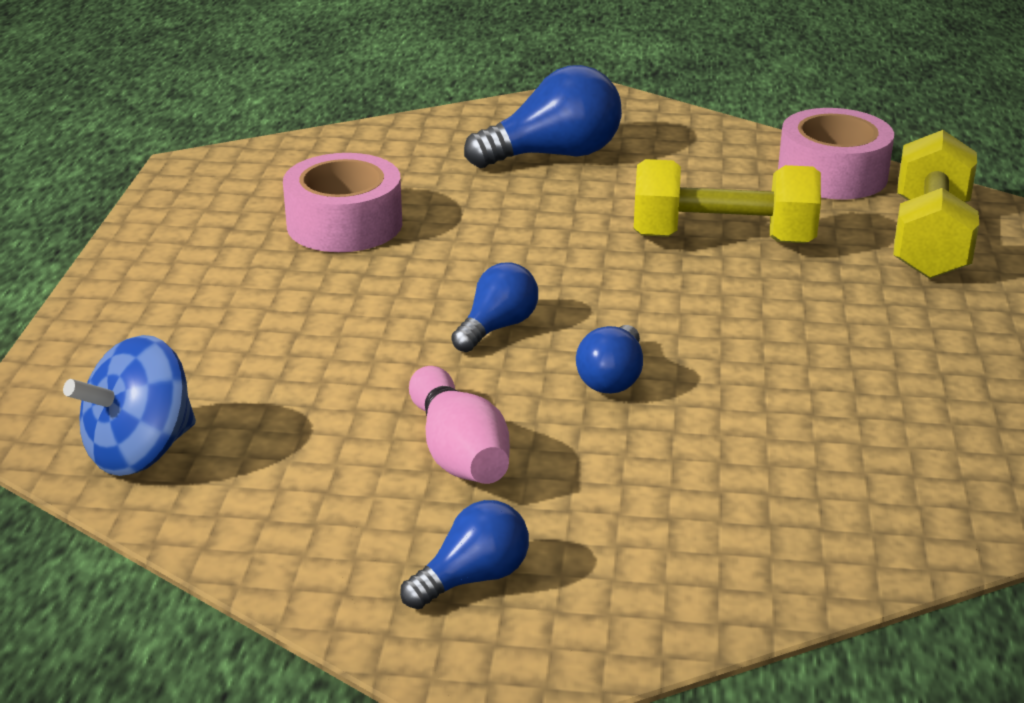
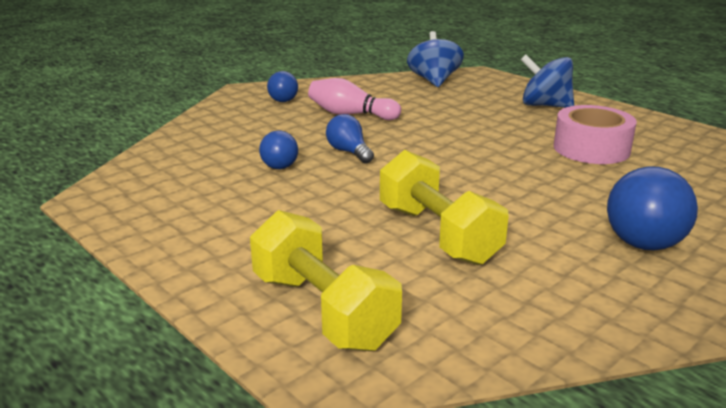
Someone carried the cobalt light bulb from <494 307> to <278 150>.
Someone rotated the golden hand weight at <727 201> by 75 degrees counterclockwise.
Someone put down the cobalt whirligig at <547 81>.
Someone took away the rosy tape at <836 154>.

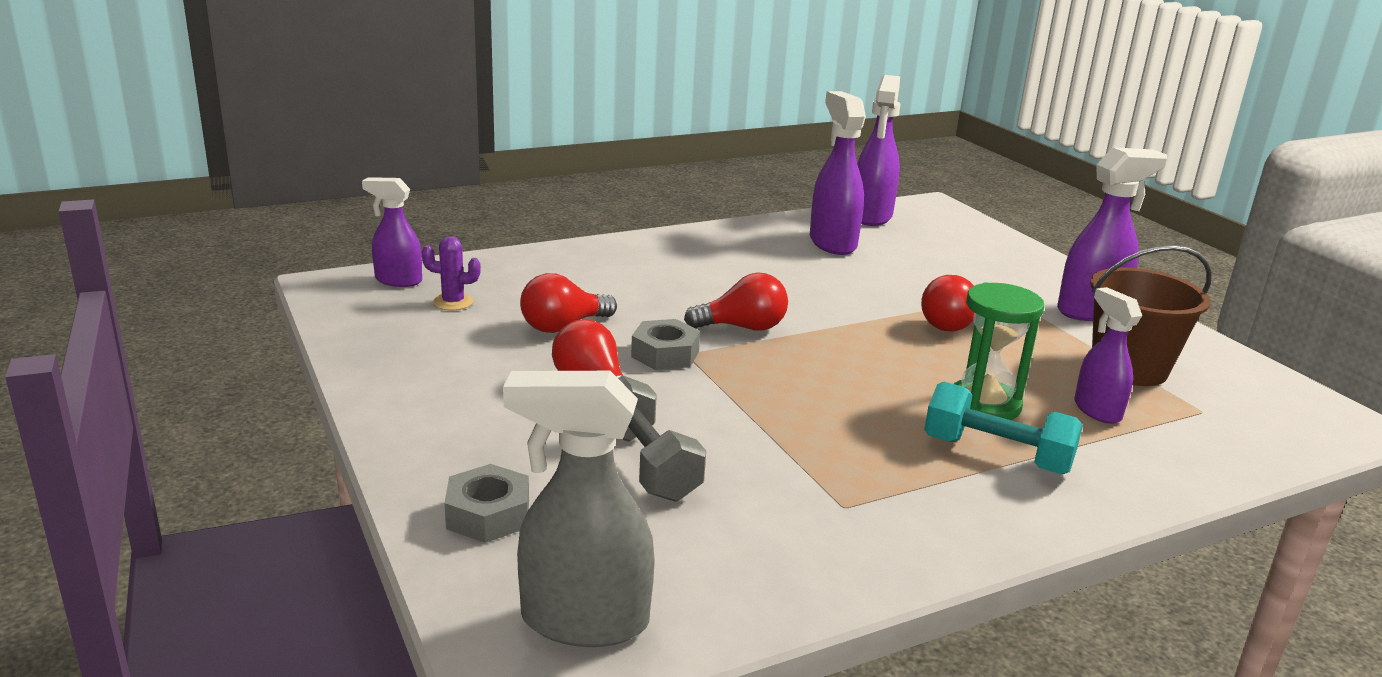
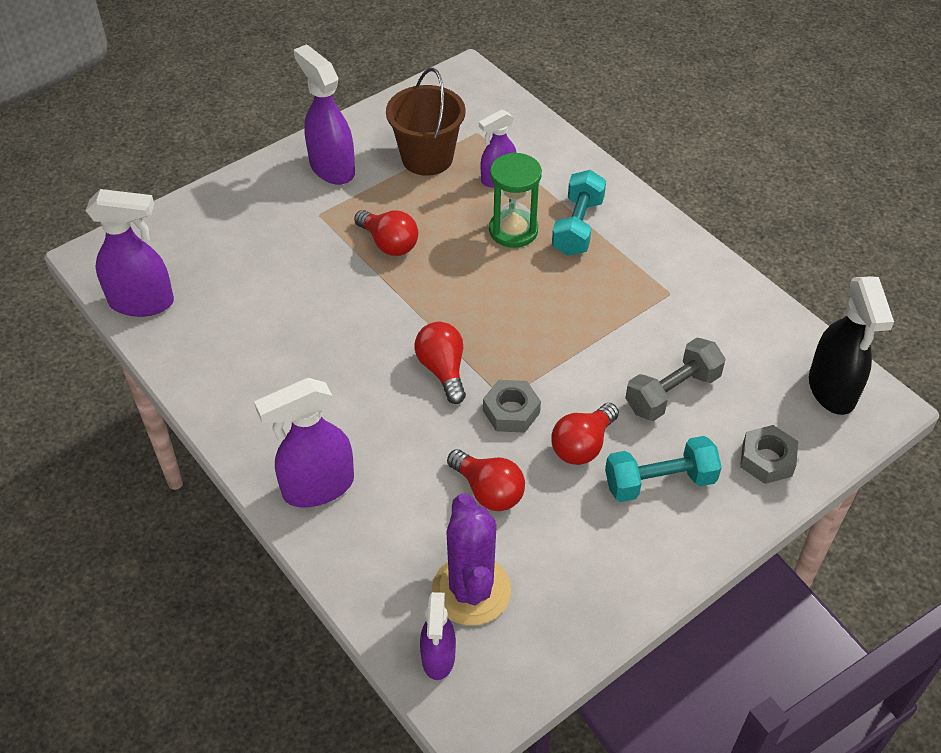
Someone carried the violet sprayer from <838 173> to <304 443>.
Someone scaled the violet saguaro cactus at <451 273> by 2.06.
Someone put down the aqua hand weight at <663 469>.
Someone repainted the ash-grey sprayer at <579 509>, which became the jet-black sprayer at <851 345>.

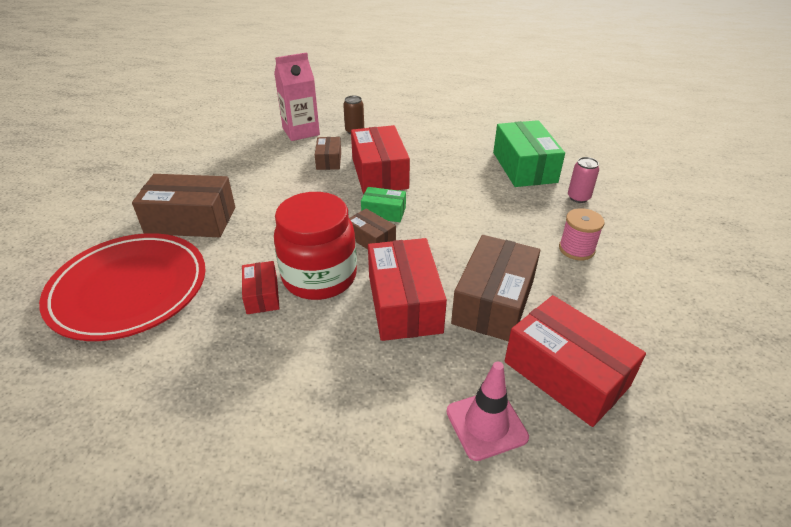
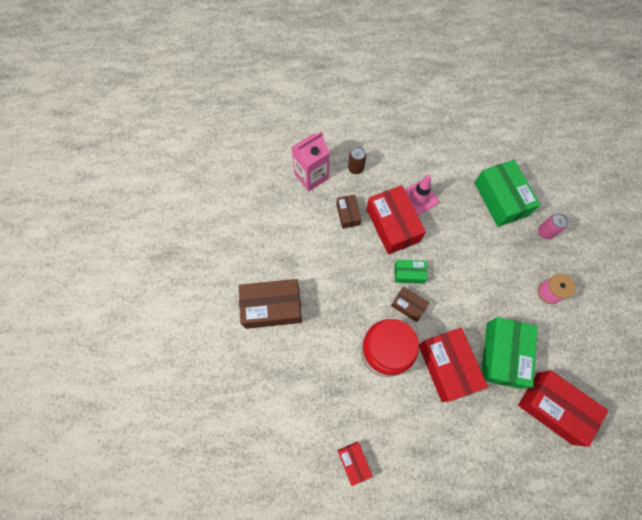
Someone carried the crimson box from <261 287> to <355 464>.
Someone carried the rosy road cone from <488 411> to <421 195>.
Someone repainted the russet box at <495 288>, which became the emerald box at <510 353>.
Someone took away the crimson plate at <122 287>.

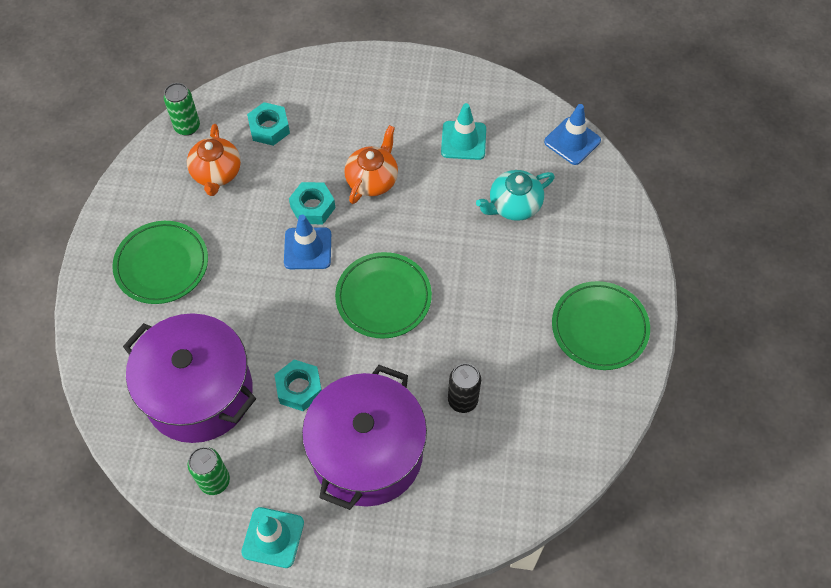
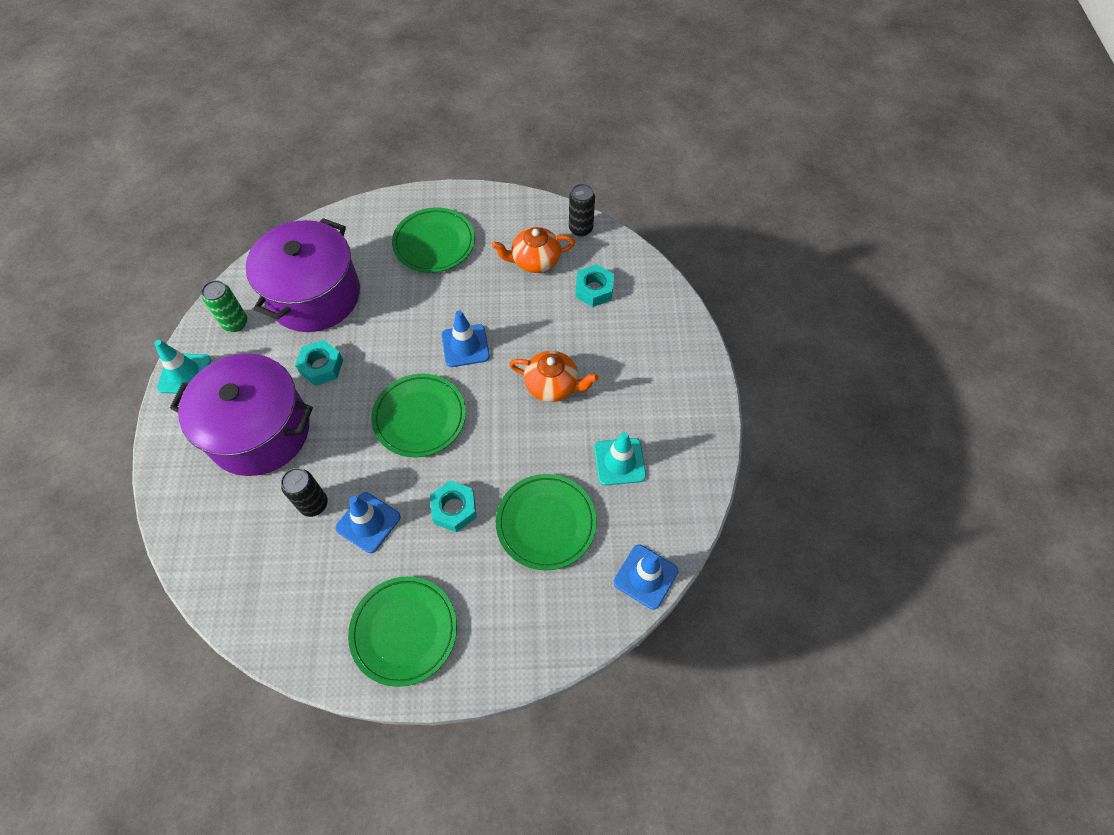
Someone put down the cobalt road cone at <367 522>.
Someone carried the aqua hexagon nut from <312 203> to <453 506>.
Someone swapped the aqua tea pot at <515 195> for the emerald plate at <546 522>.
Someone repainted the emerald can at <182 109>, which became the jet-black can at <582 210>.

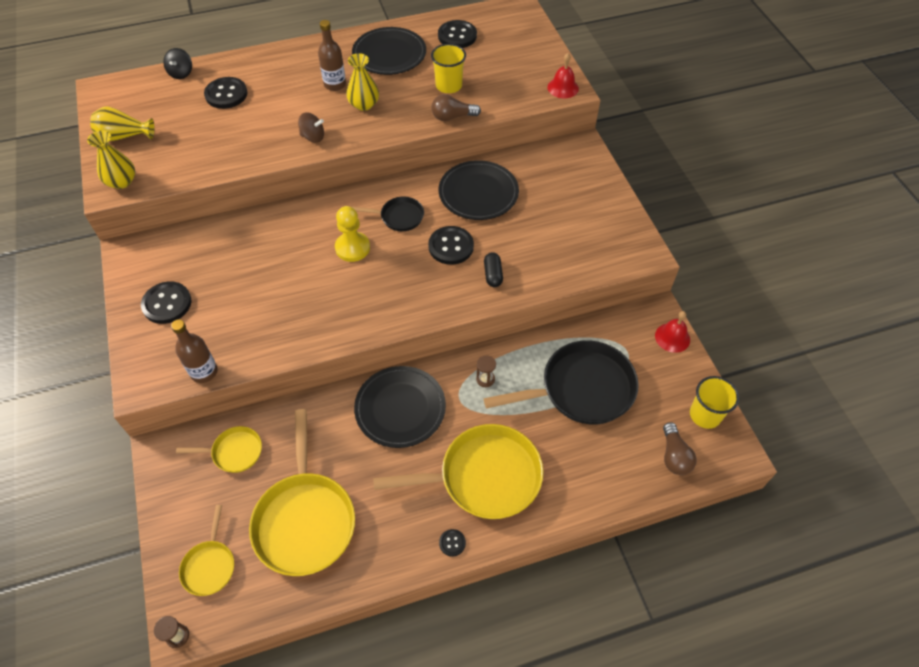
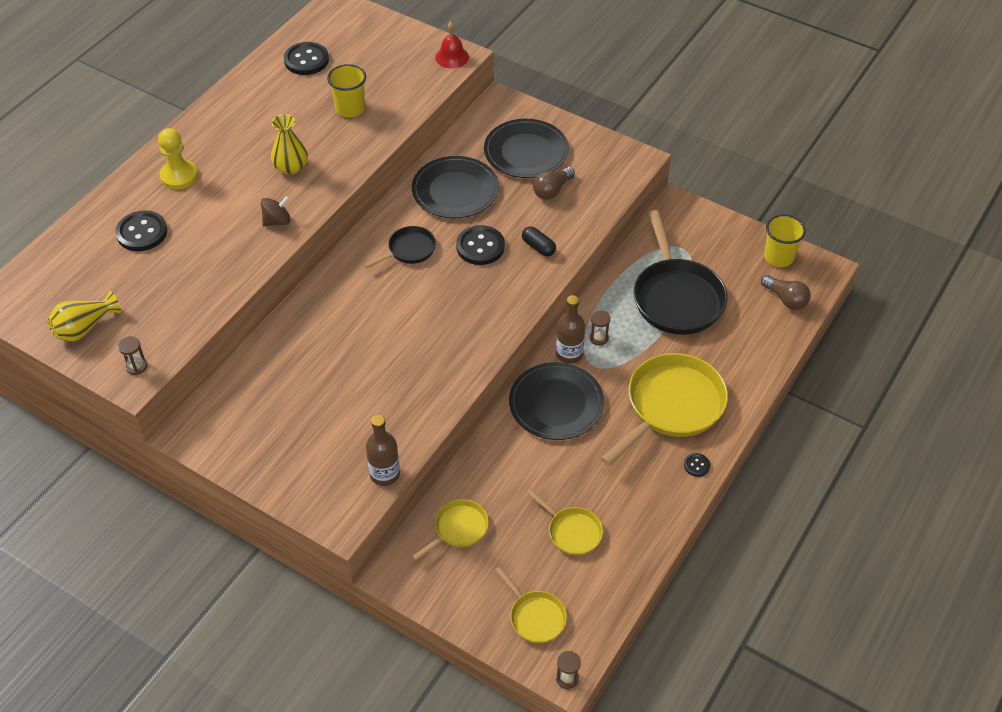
Someone swapped the golden flower vase at <111 159> for the russet sandglass at <132 355>.
Someone carried the golden pawn from <352 234> to <178 159>.
Someone carried the jet-black plate from <389 51> to <526 148>.
Someone scaled the golden skillet at <302 492> by 0.51.
Someone carried the russet light bulb from <456 107> to <554 183>.
Someone carried the russet flask from <332 55> to <570 329>.
Someone rotated the jet-black skillet at <561 382> by 135 degrees clockwise.
Someone took away the jet-black button at <166 303>.
Someone took away the jet-black whirligig at <177 63>.
Someone took away the crimson hand bell at <672 332>.

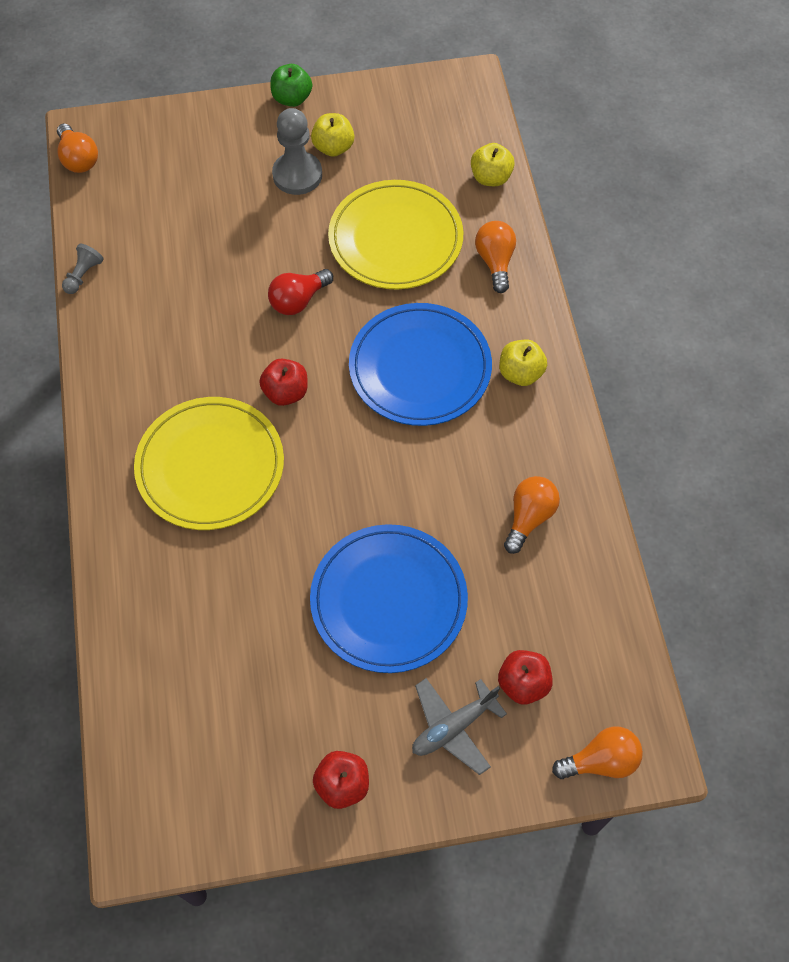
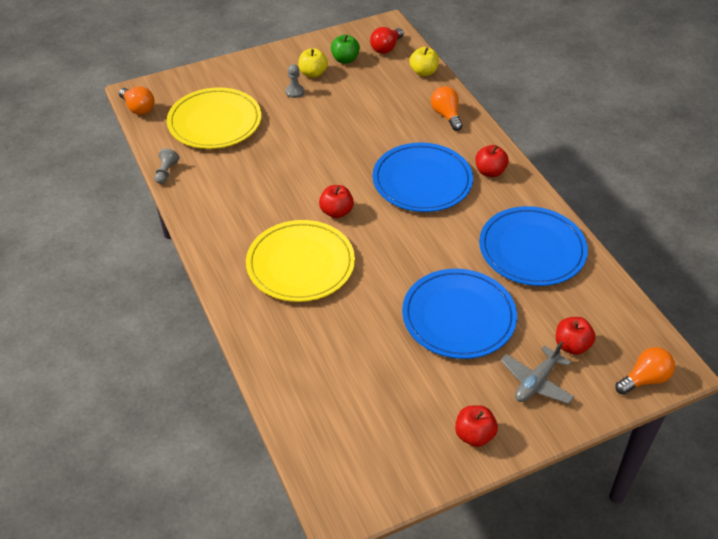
Someone carried the golden plate from <395 234> to <214 118>.
Someone scaled the ash-grey pawn at <297 151> by 0.54.
Someone carried the emerald apple fruit from <291 85> to <345 48>.
Someone carried the crimson light bulb from <300 292> to <387 40>.
Someone repainted the golden apple fruit at <523 363>, which became the crimson apple fruit at <492 161>.
Someone swapped the orange light bulb at <532 515> for the cobalt plate at <533 246>.

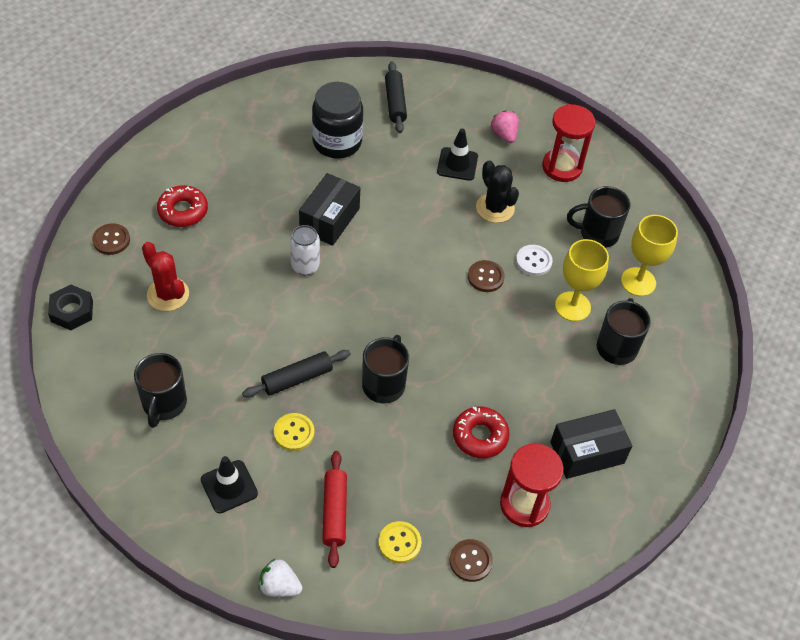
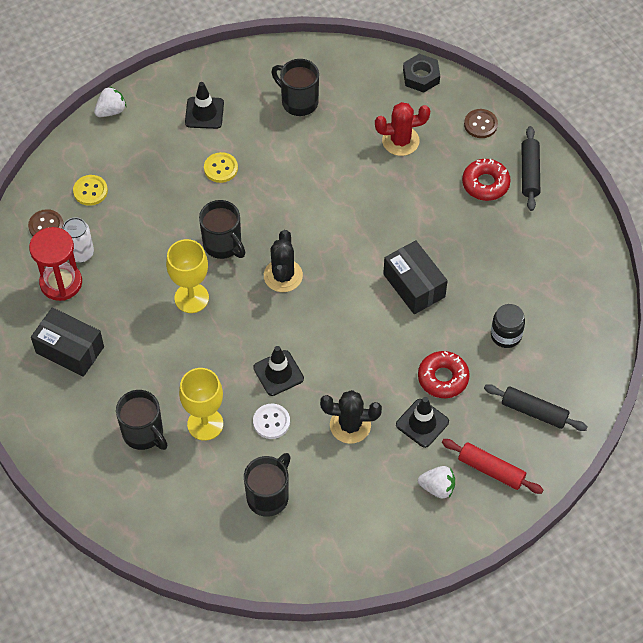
Someone rotated the jet-black box at <591 444> by 75 degrees counterclockwise.
Someone carried the snow-white can from <305 250> to <78 240>.
Someone carried the golden wine glass from <649 255> to <187 276>.
Someone swapped the russet button at <486 276> for the jet-black road cone at <278 371>.
Someone put down the jet-black saguaro cactus at <283 261>.
Someone carried the crimson glazed donut from <481 432> to <443 374>.
Someone repainted the rosy toy strawberry at <505 127>, which became the snow-white toy strawberry at <436 482>.
Someone carried the crimson dough roller from <334 509> to <492 466>.
Someone scaled the jet-black jar at <337 120> by 0.60.
Someone carried the jet-black dough roller from <296 374> to <531 168>.
Someone took away the crimson sandglass at <568 143>.

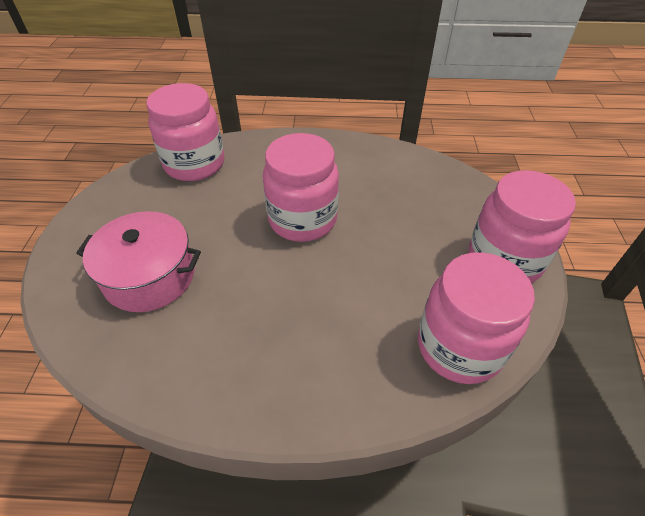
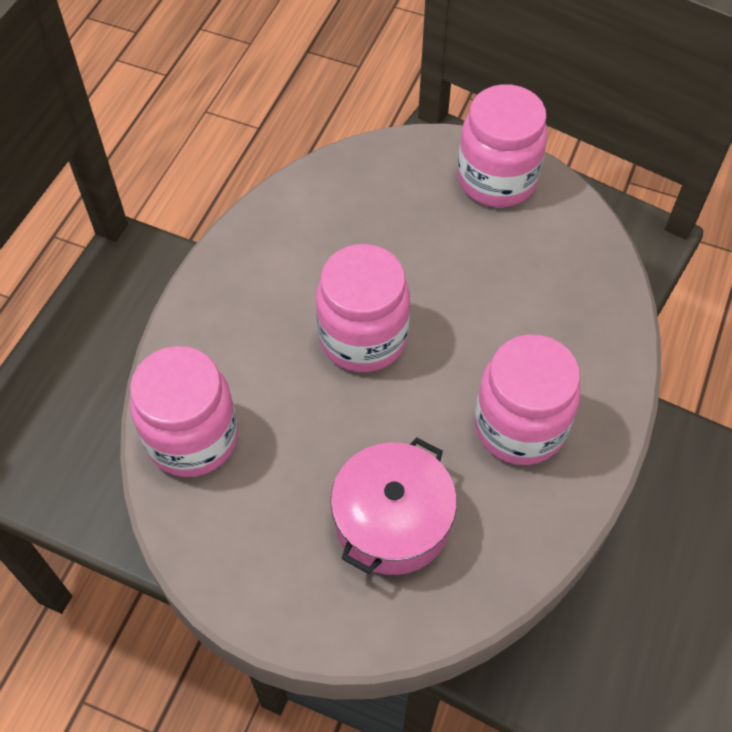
Someone carried the rosy jar from <476 318> to <528 399>.

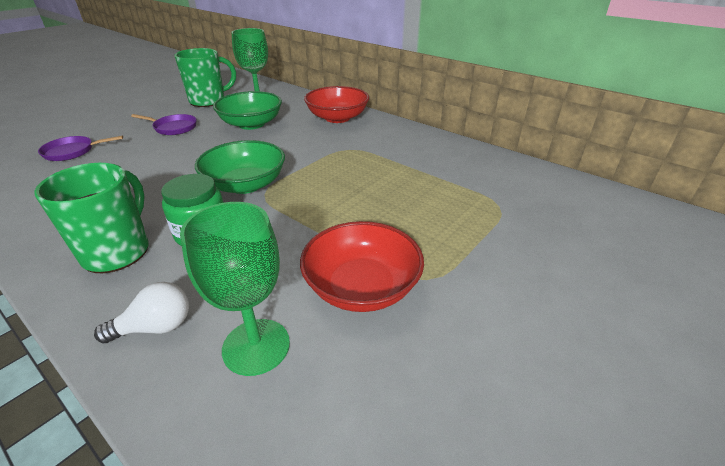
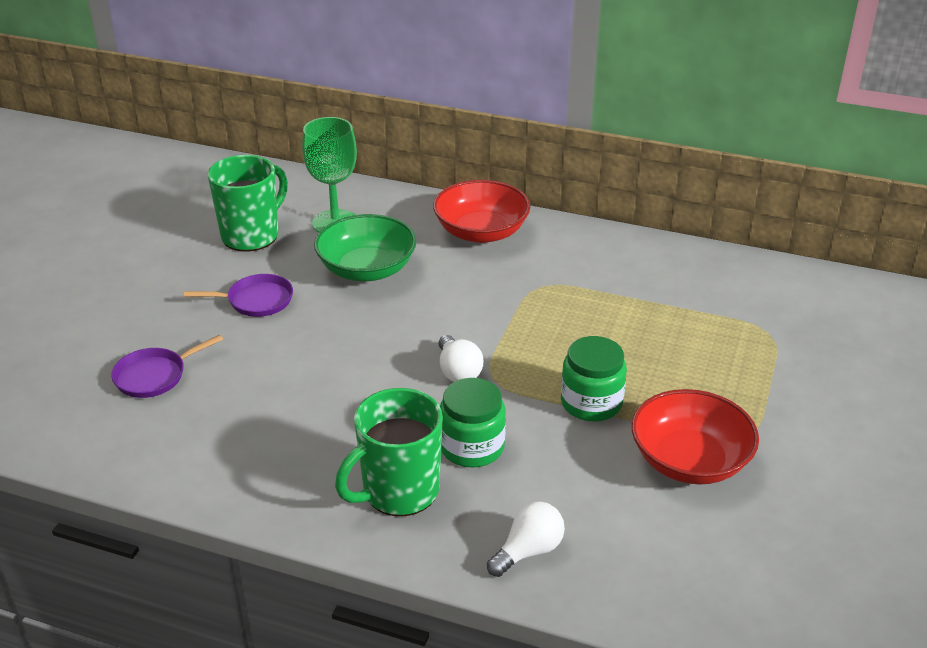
Someone rotated the emerald mug at <91 218> by 120 degrees counterclockwise.
Someone swapped the emerald bowl at <240 167> for the snow-white light bulb at <461 358>.
Someone put down the emerald jar at <594 379>.
Someone took away the emerald wine glass at <235 289>.

